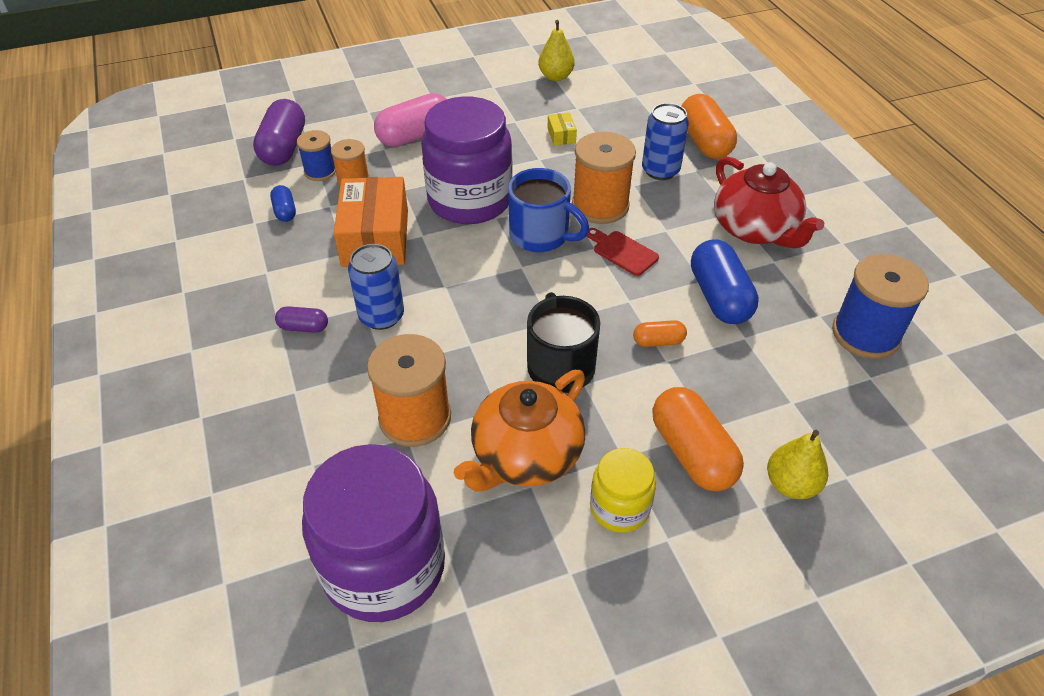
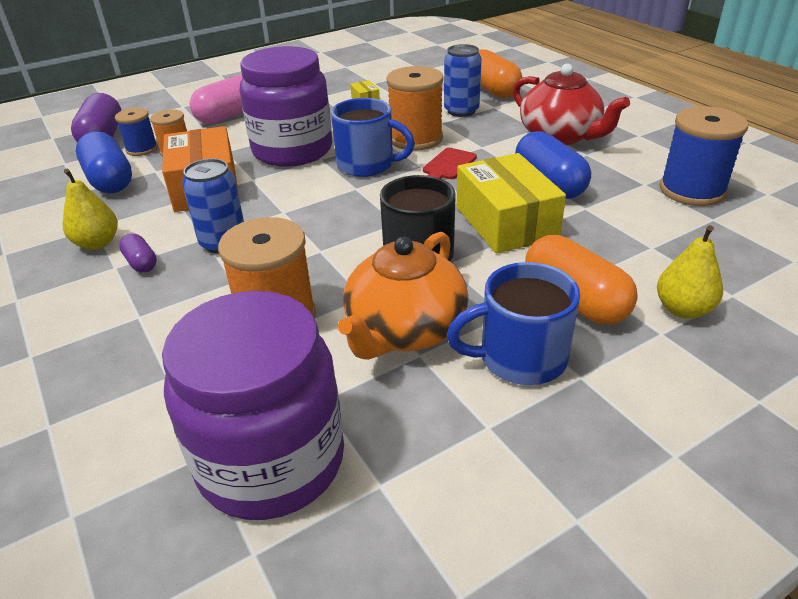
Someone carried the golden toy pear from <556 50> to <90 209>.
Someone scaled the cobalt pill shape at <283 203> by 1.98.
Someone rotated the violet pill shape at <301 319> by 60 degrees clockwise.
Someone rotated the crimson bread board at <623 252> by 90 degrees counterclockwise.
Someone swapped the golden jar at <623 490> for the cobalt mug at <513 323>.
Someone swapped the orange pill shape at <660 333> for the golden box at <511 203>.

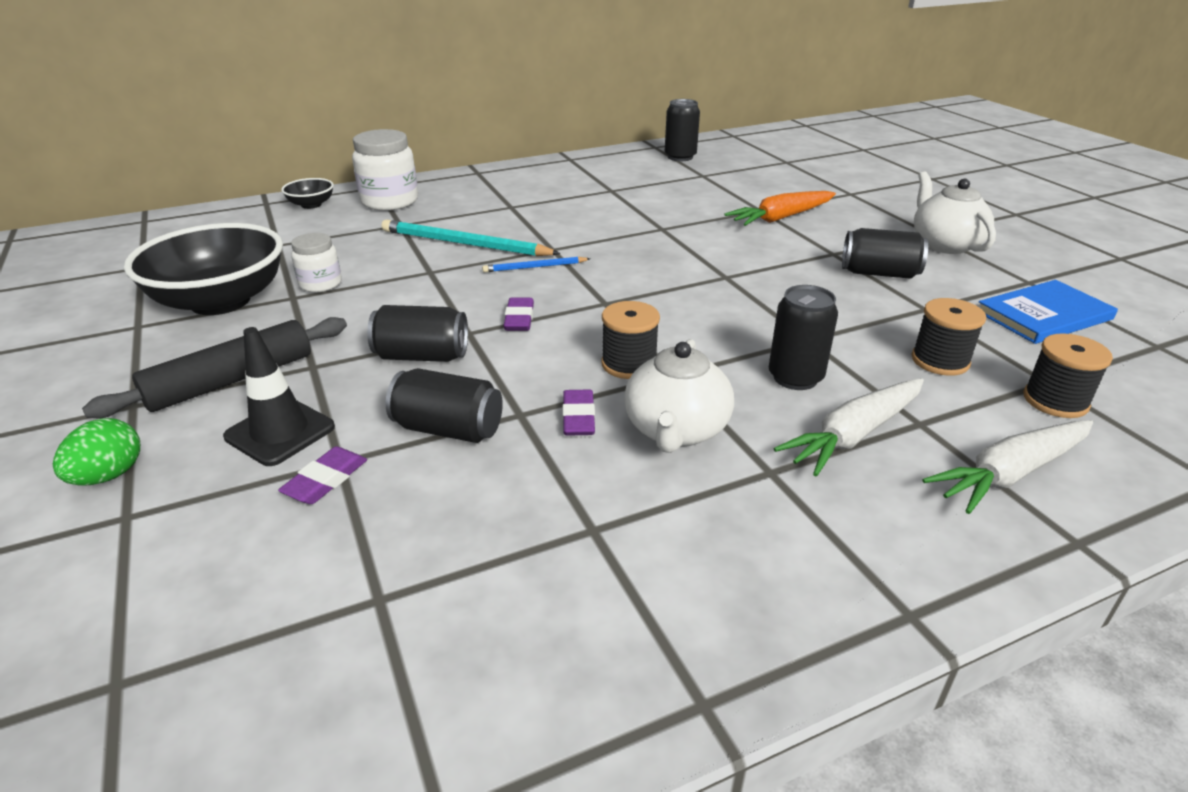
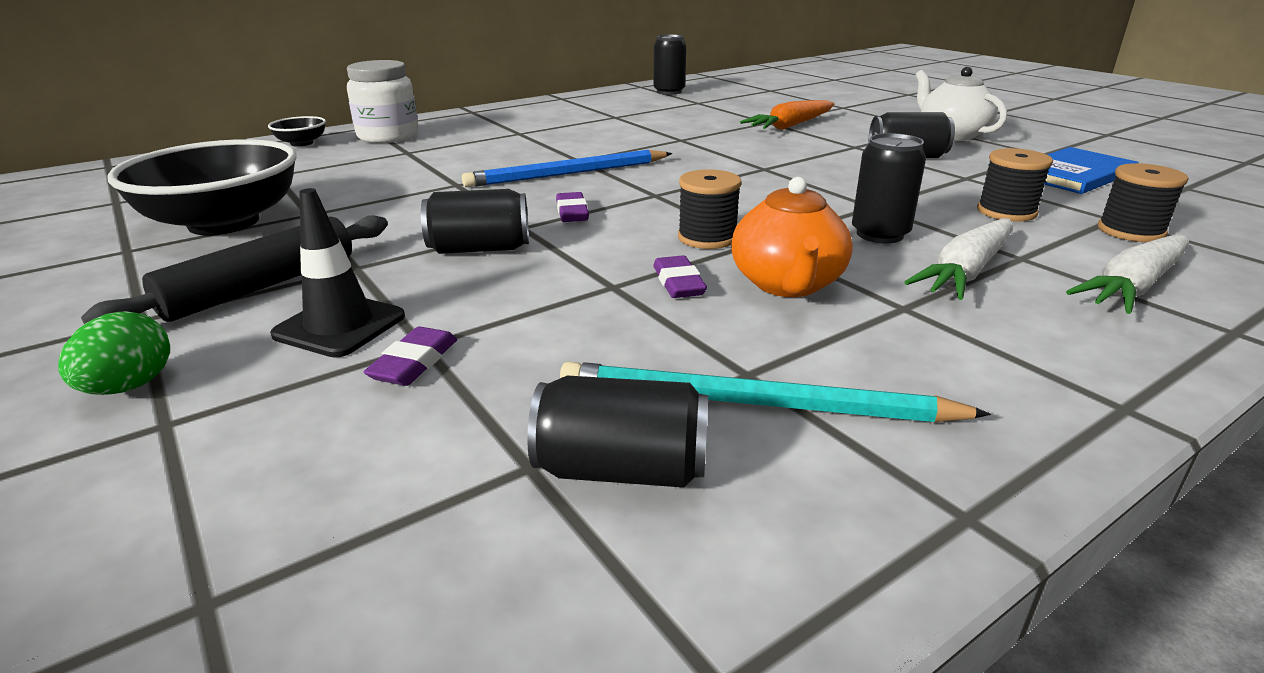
Someone scaled the cobalt lead pencil at <536 264> by 1.91.
Someone carried the jet-black can from <444 405> to <617 431>.
Someone carried the aqua lead pencil from <471 237> to <775 392>.
Someone repainted the snow-white tea pot at <679 396>, which became the orange tea pot at <792 237>.
Someone took away the snow-white jar at <316 262>.

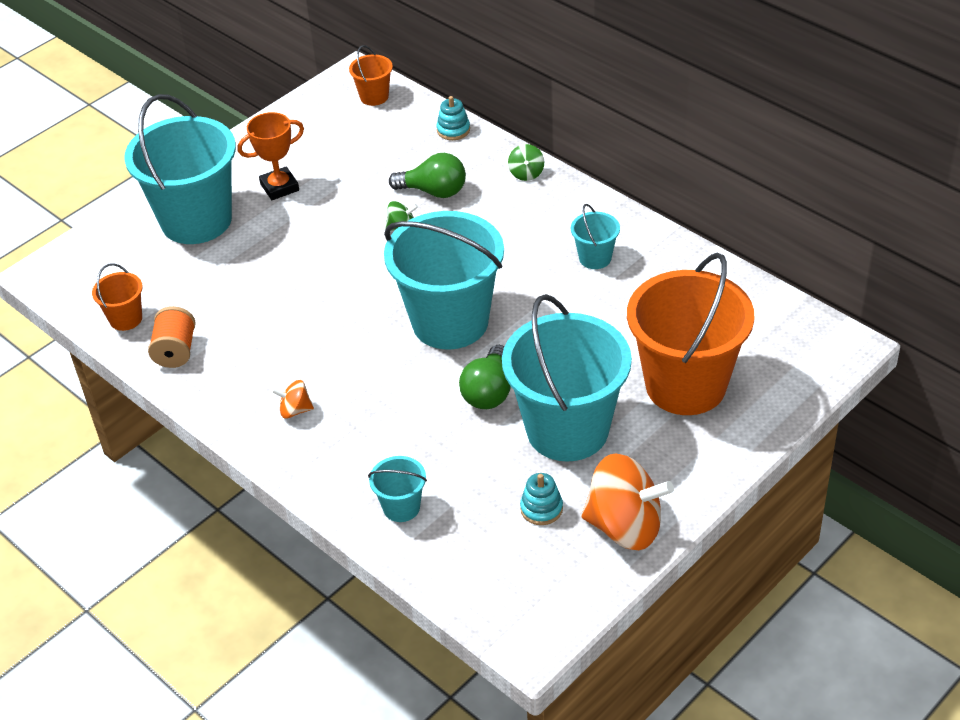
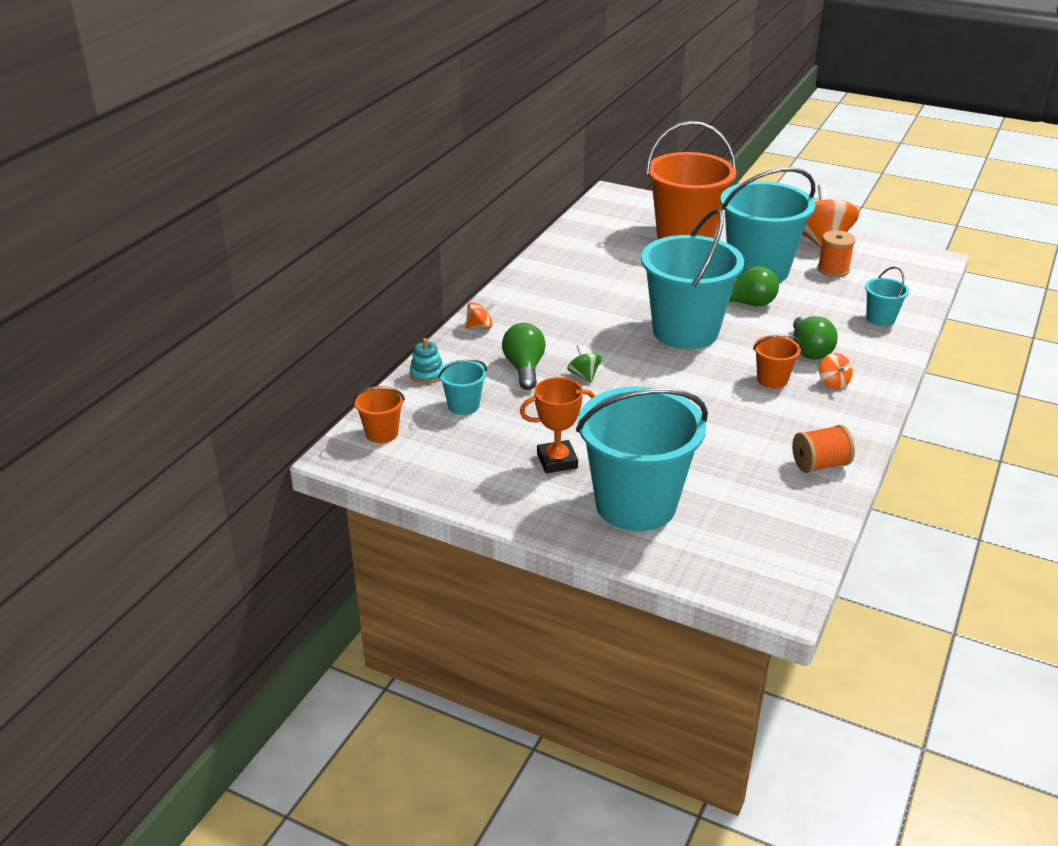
Someone carried the aqua sand bucket from <595 236> to <462 387>.
Someone repainted the emerald whirligig at <526 162>, which became the orange whirligig at <480 315>.
Someone rotated the orange prize cup at <271 156> by 60 degrees counterclockwise.
Someone carried the orange sand bucket from <117 297> to <777 361>.
Someone put down the emerald light bulb at <815 338>.
Someone swapped the aqua stacking rings at <541 499> for the orange reel of thread at <836 253>.

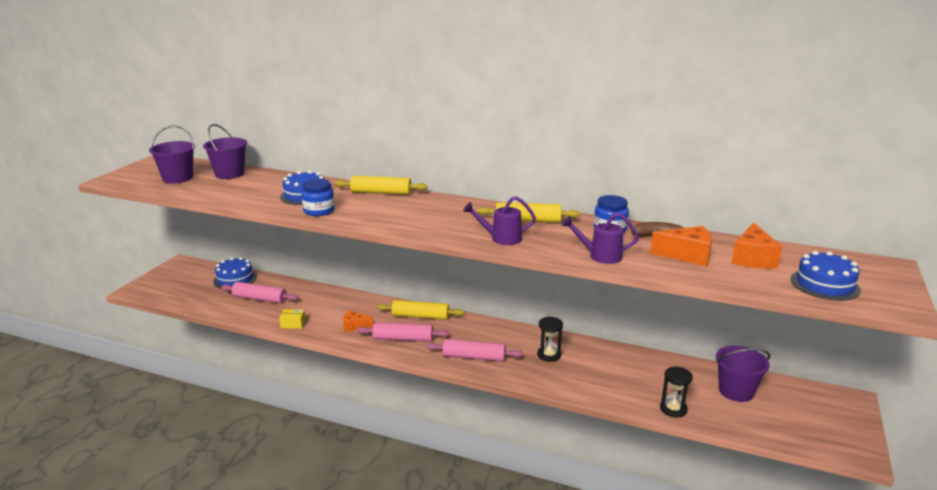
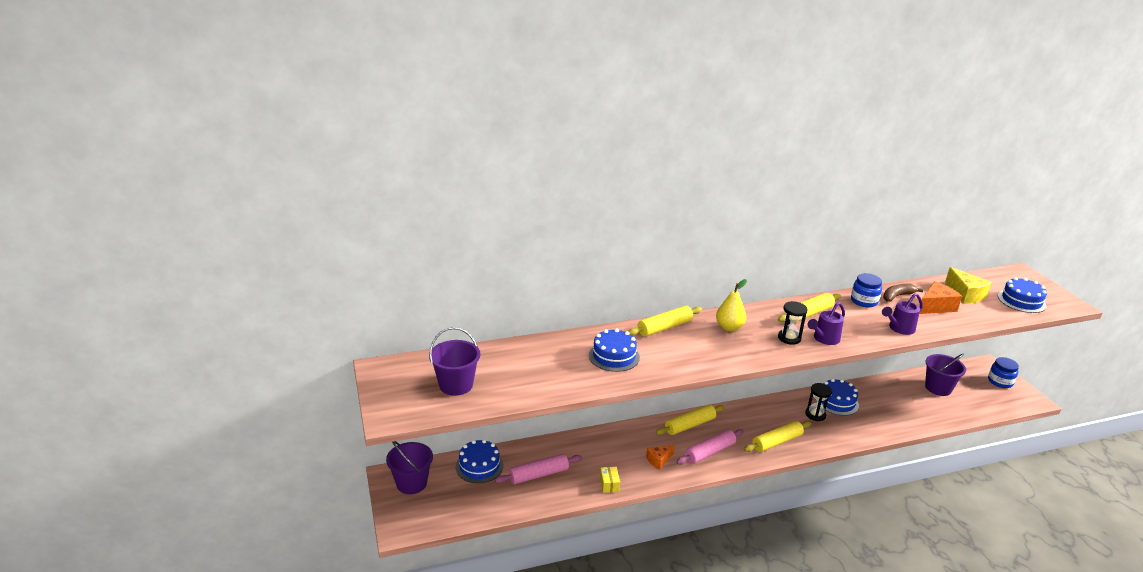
Someone carried the violet sand bucket from <225 151> to <409 467>.
Someone rotated the golden box at <292 319> by 60 degrees counterclockwise.
Someone put down the golden toy pear at <731 305>.
Someone repainted the rosy dough roller at <474 350>, which became the golden dough roller at <777 436>.
Someone carried the jet-black sandglass from <676 392> to <793 323>.
Someone put down the cobalt cake at <837 397>.
Someone repainted the orange cheese wedge at <756 246>, which became the golden cheese wedge at <968 285>.
Someone carried the cobalt jar from <317 197> to <1003 372>.

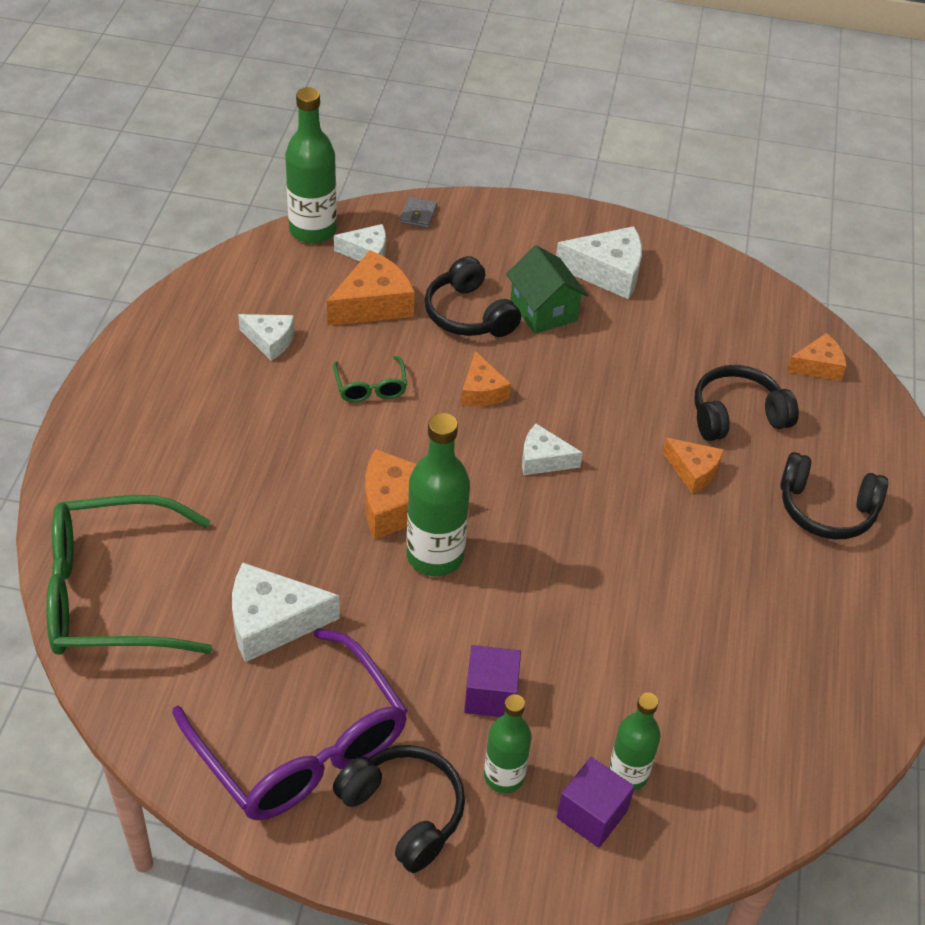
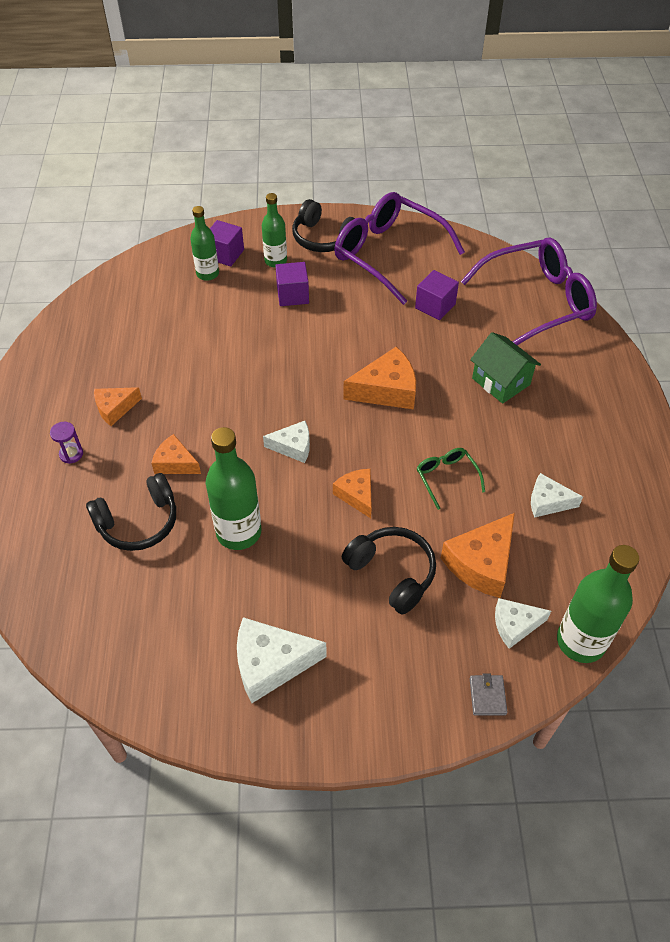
Someone swapped the jet-black over-ear headphones at <834 496> for the violet sandglass at <66 443>.
Someone carried the orange cheese wedge from <816 357> to <118 406>.
Someone carried the emerald flask from <438 494> to <233 488>.
Someone swapped the snow-white cheese wedge at <286 612> for the violet block at <437 295>.
Someone repainted the emerald spectacles at <129 575>, which became the violet spectacles at <529 291>.
Someone carried the emerald toy house from <547 289> to <505 368>.

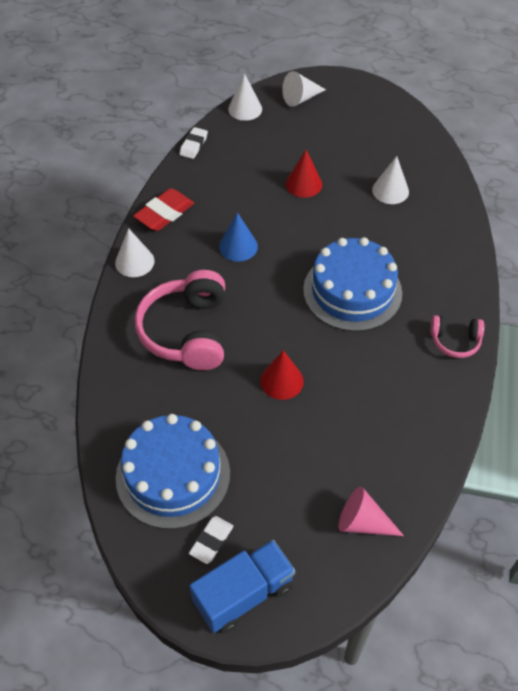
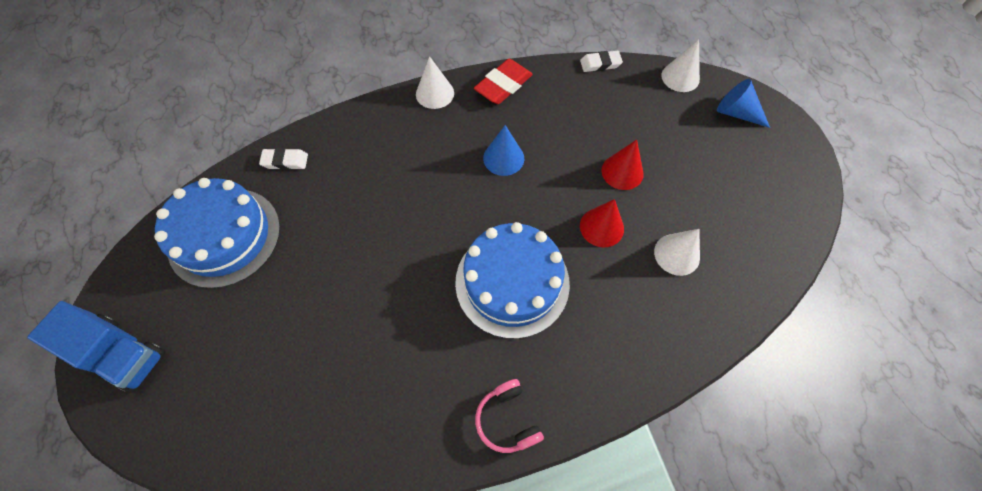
Someone carried the snow-white eraser from <211 540> to <283 159>.
Someone rotated the crimson eraser at <163 209> by 60 degrees counterclockwise.
Someone carried the crimson solid cone from <282 375> to <602 223>.
Someone repainted the snow-white solid cone at <304 89>, which became the cobalt solid cone at <743 103>.
Someone took away the rosy over-ear headphones at <180 320>.
Someone took away the rosy solid cone at <371 511>.

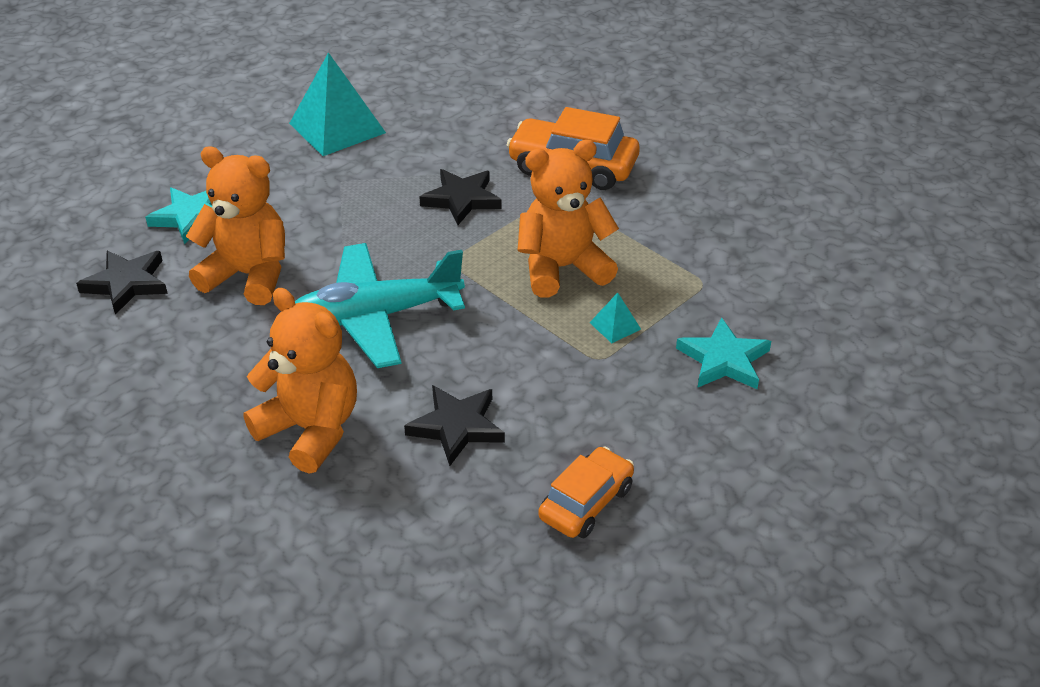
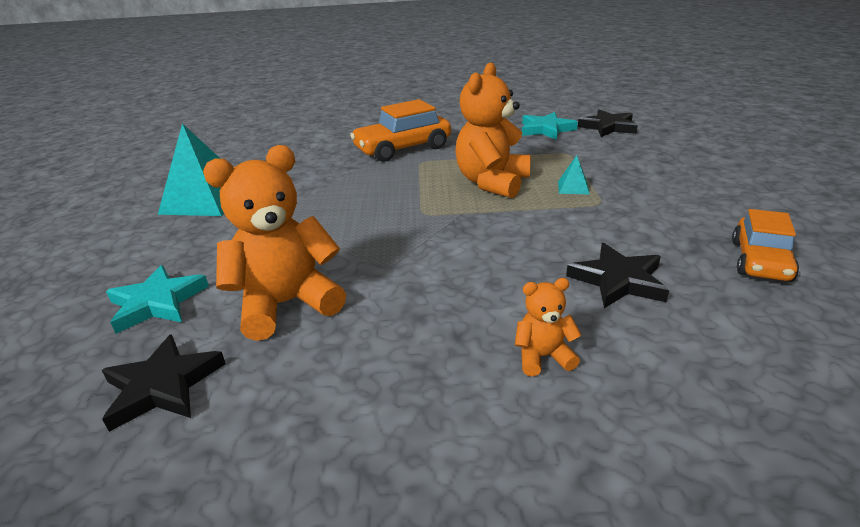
Someone scaled the orange teddy at <300 381> by 0.48.
Someone carried the aqua five-pointed star from <723 353> to <550 126>.
Someone carried the jet-black five-pointed star from <460 197> to <608 123>.
Someone rotated the orange automobile at <586 492> by 150 degrees counterclockwise.
Someone took away the aqua aeroplane at <380 305>.

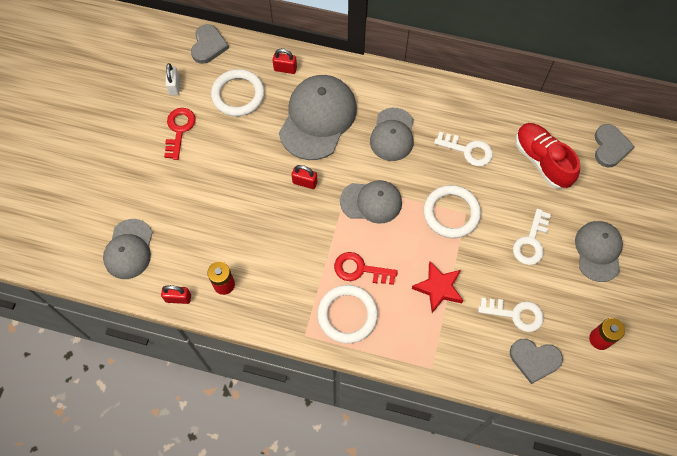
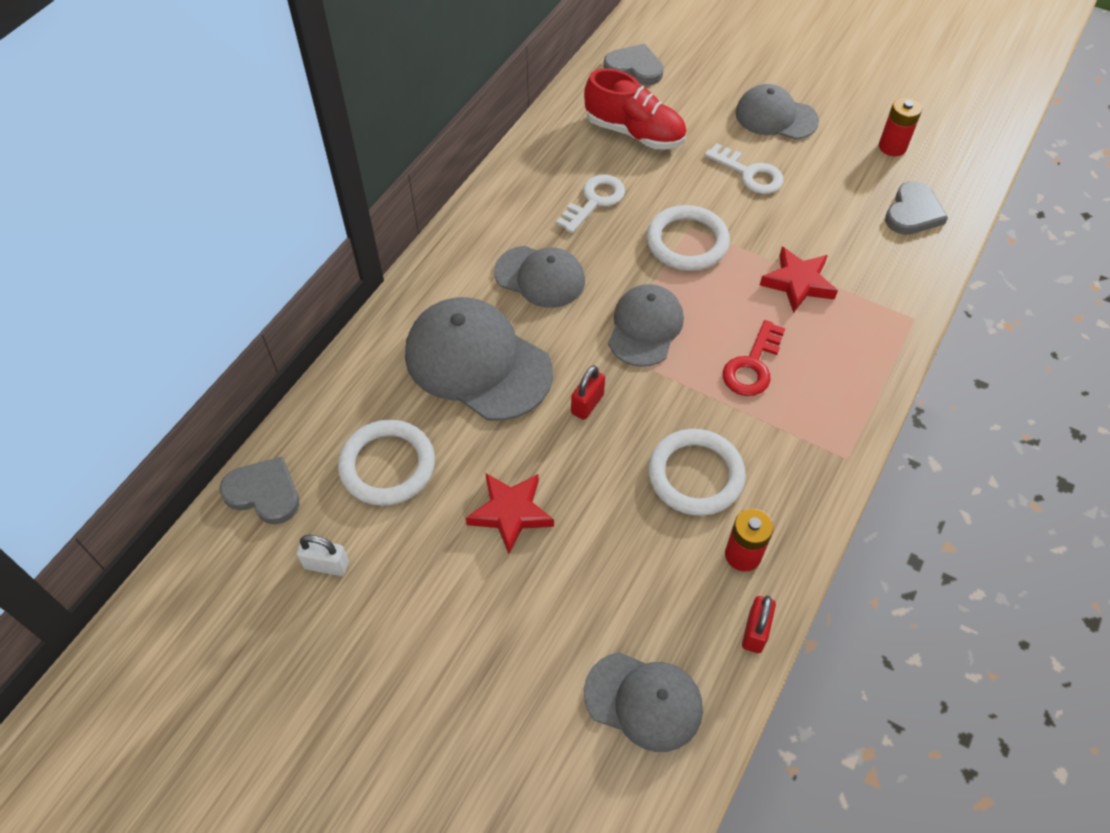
Someone put down the crimson five-pointed star at <510 513>.
Someone rotated the crimson shoe at <547 156> by 135 degrees counterclockwise.
Someone carried the snow-white hoop from <347 314> to <697 472>.
Someone took away the crimson key at <180 134>.
Someone took away the crimson small lock at <285 61>.
Someone took away the snow-white key at <511 315>.

